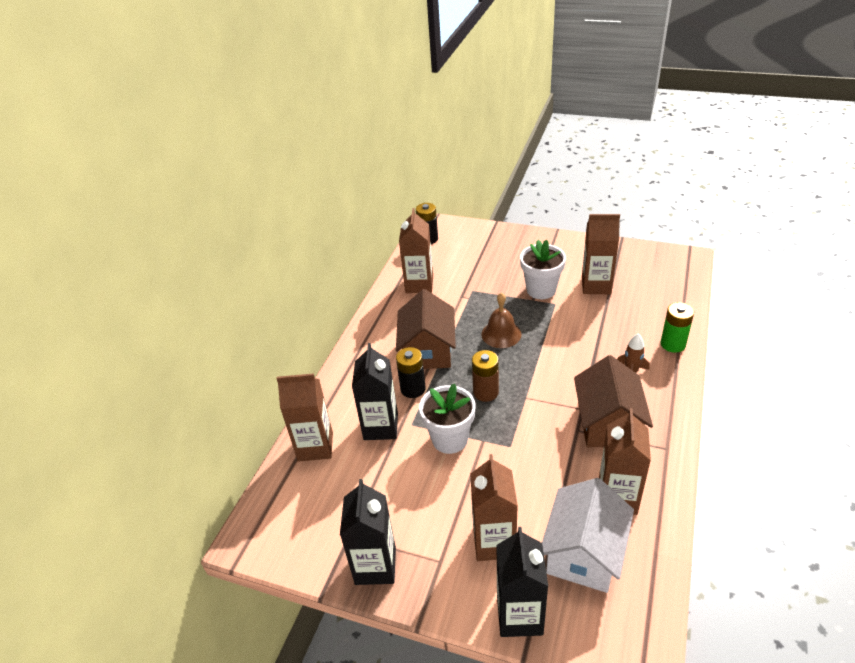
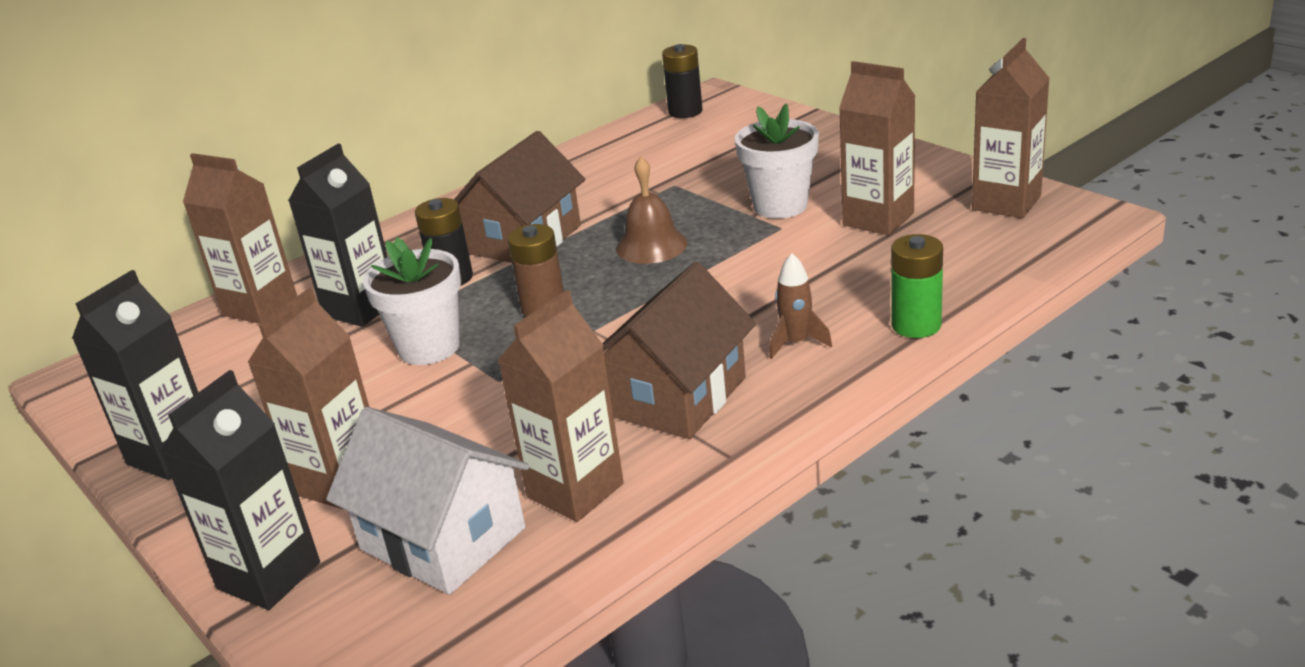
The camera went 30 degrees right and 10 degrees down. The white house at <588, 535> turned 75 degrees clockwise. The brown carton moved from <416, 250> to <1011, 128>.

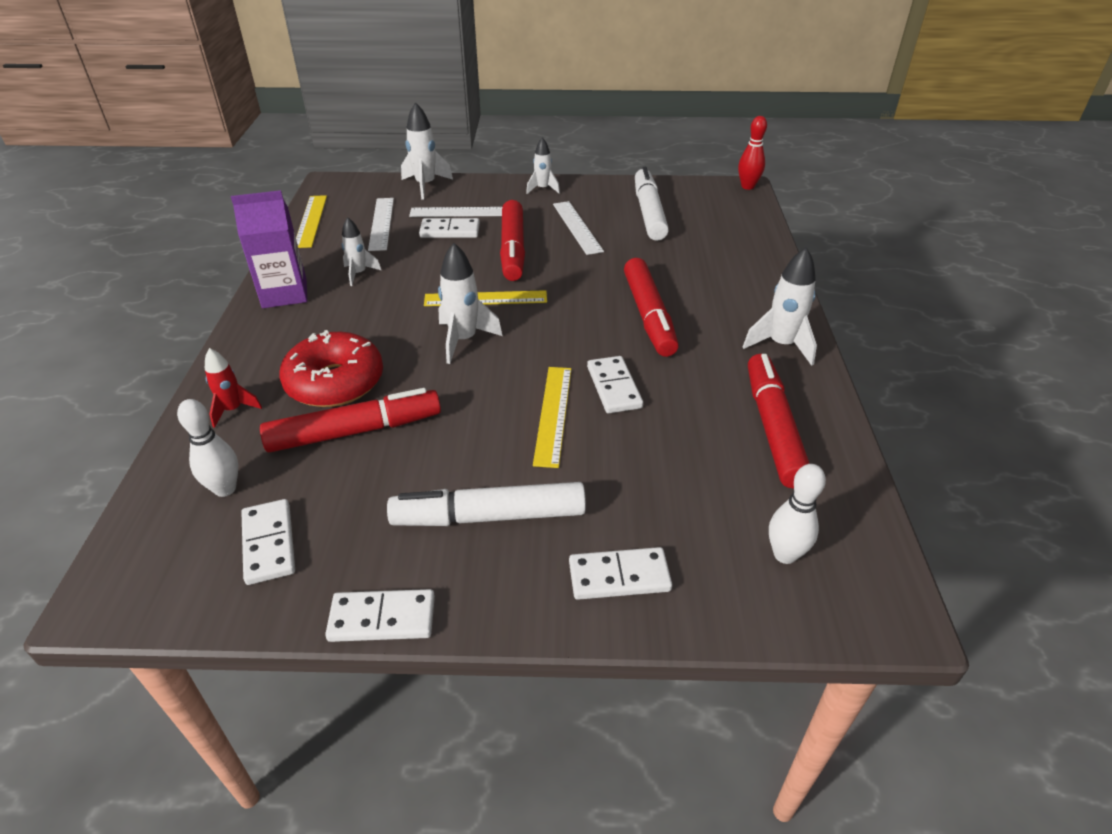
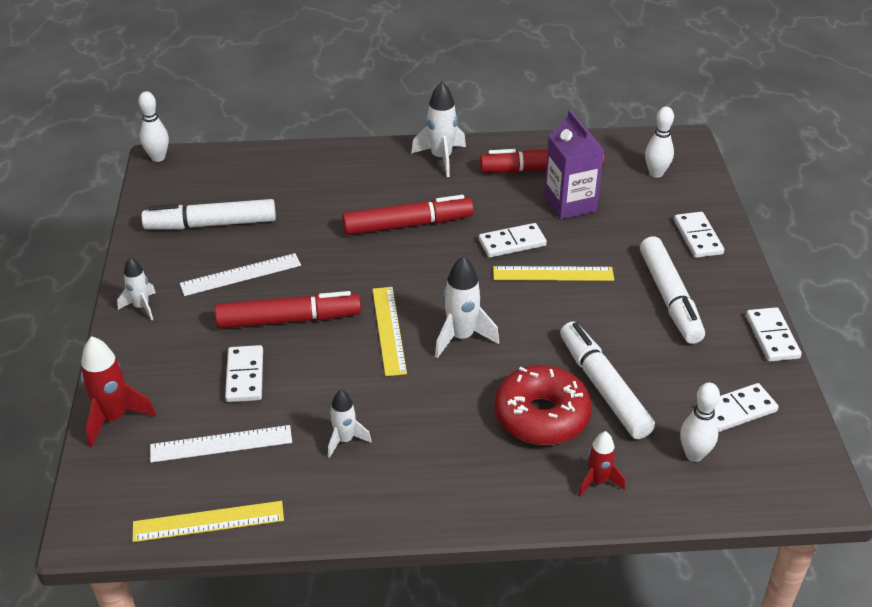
The camera went 95 degrees left and 0 degrees up. The white rocket at <427, 151> became the red rocket at <118, 392>. The red bowling pin at <752, 153> became the white bowling pin at <153, 126>. The purple carton moved from <269, 249> to <574, 164>. The red marker at <350, 420> became the white marker at <607, 380>. The white ruler at <455, 212> disappeared.

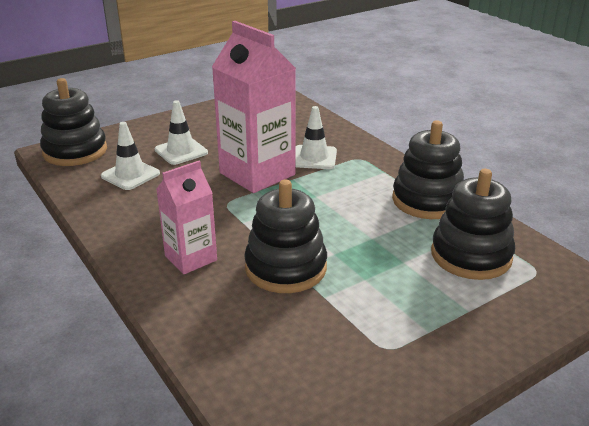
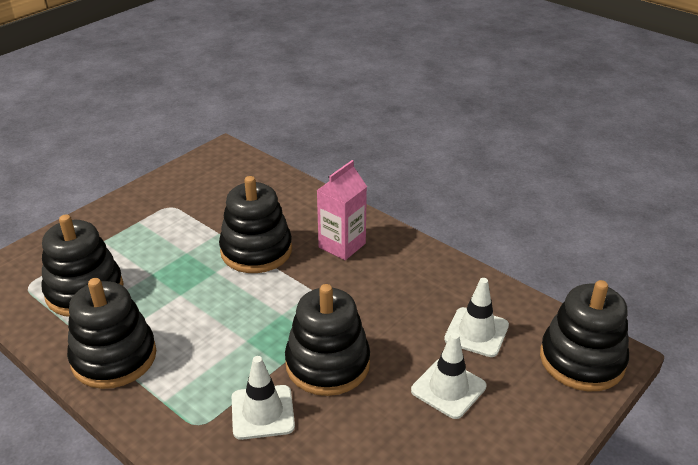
The camera went 165 degrees right and 5 degrees up. The pink carton at <254, 107> was replaced by the black stacking toy at <327, 340>.

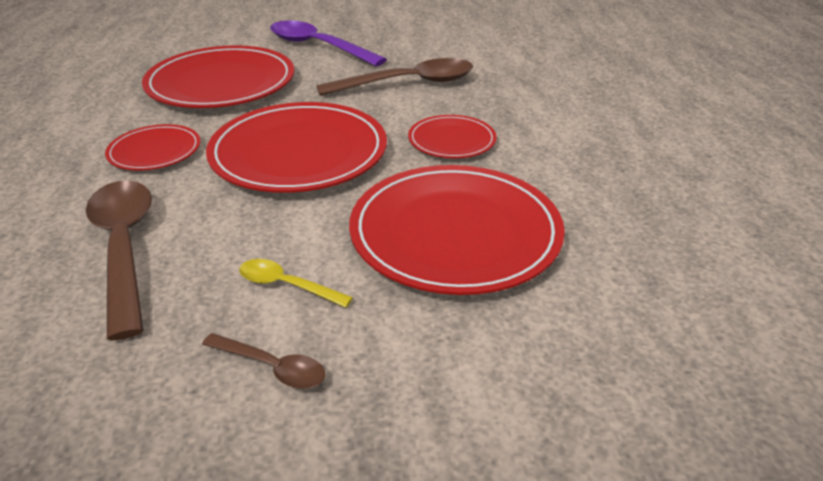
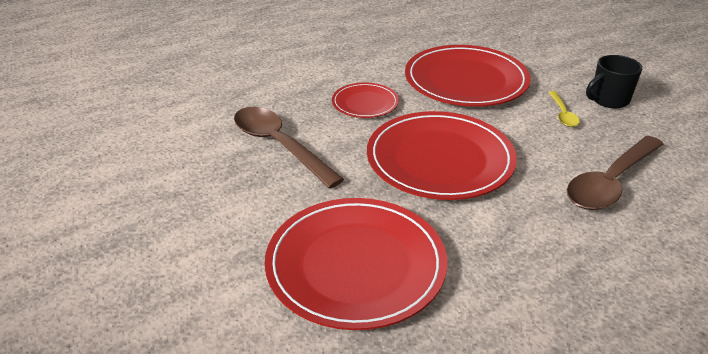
The camera went 115 degrees left and 0 degrees up. The brown spoon at <264, 361> was replaced by the black mug at <614, 82>. The red plate at <153, 147> disappeared. The purple spoon at <328, 43> disappeared.

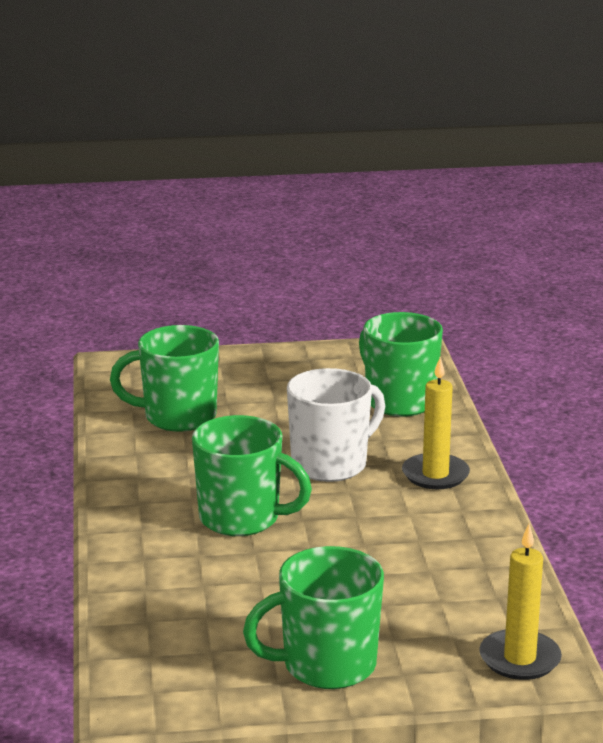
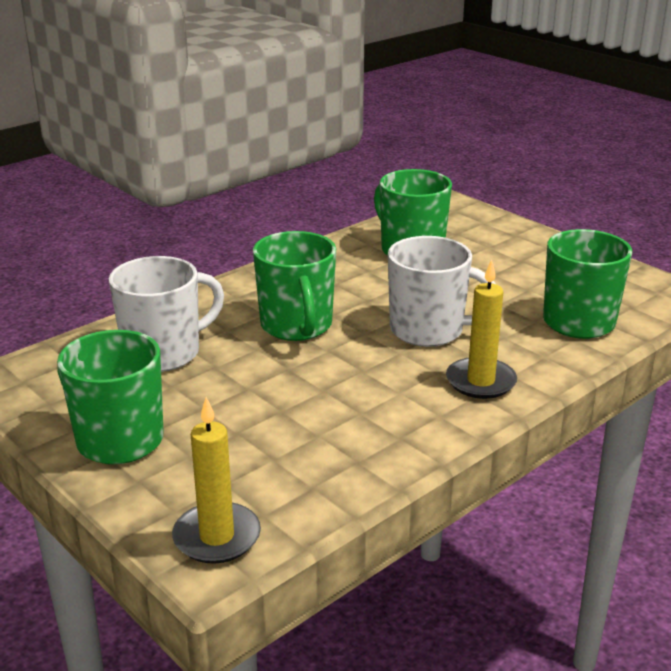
The camera went 55 degrees right and 5 degrees up. The white mug at <166, 314> appeared.

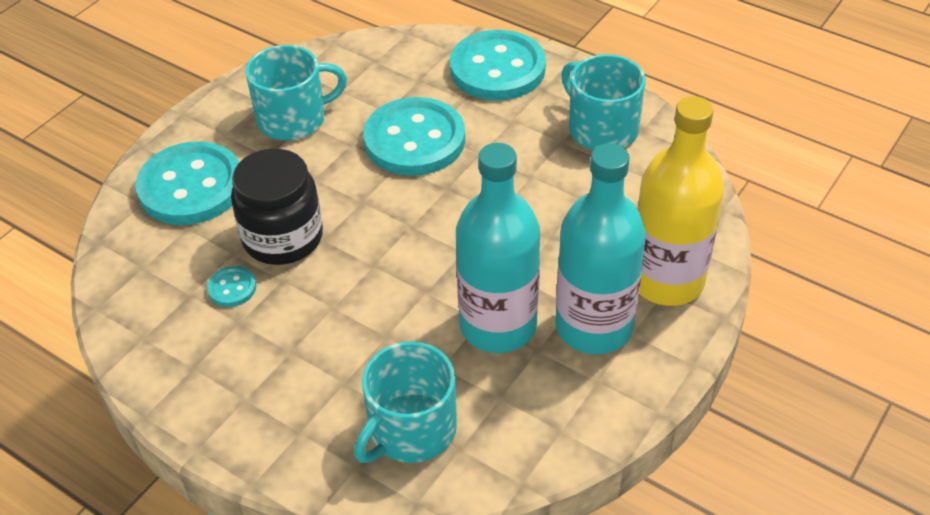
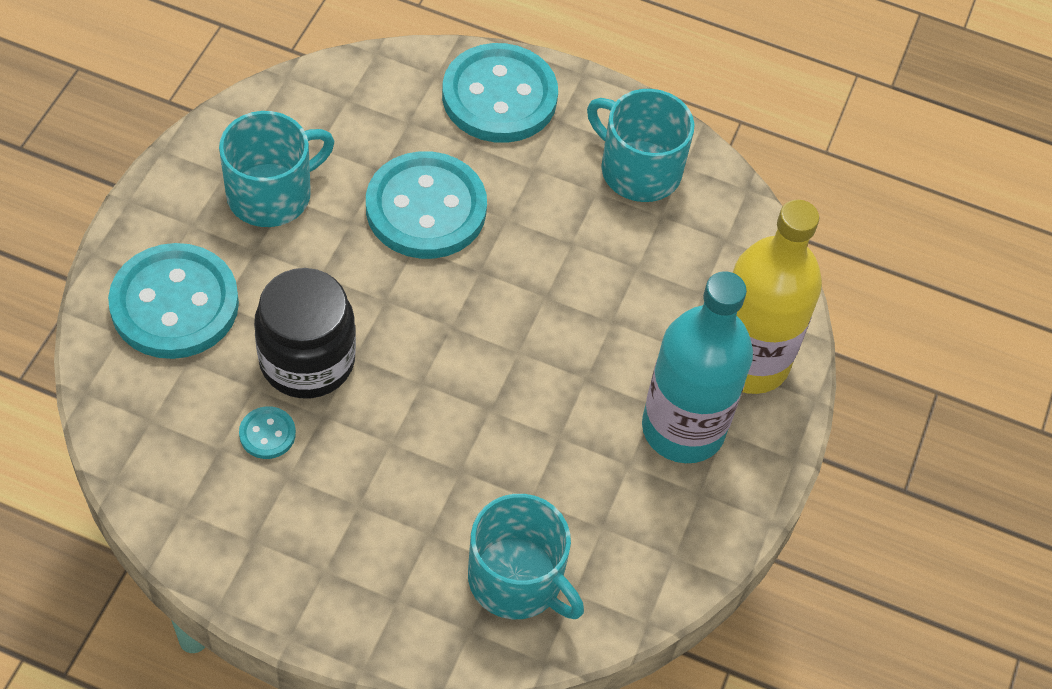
The camera went 20 degrees left and 10 degrees up. The turquoise mug at <405, 402> turned 75 degrees counterclockwise. The turquoise bottle at <498, 248> disappeared.

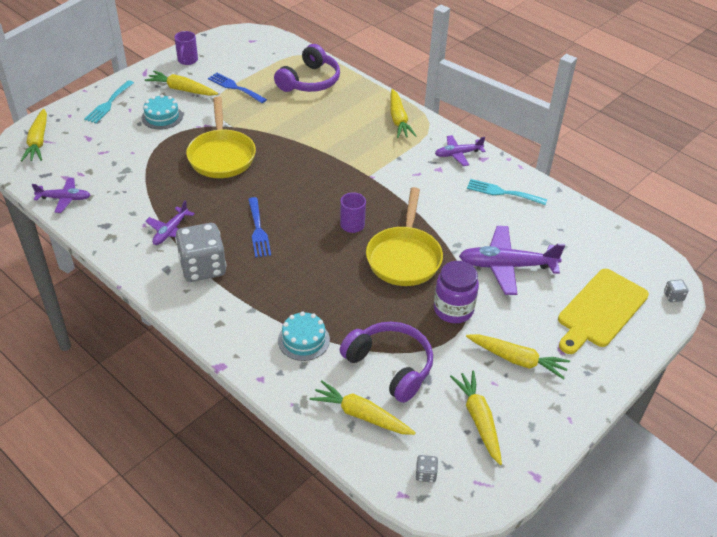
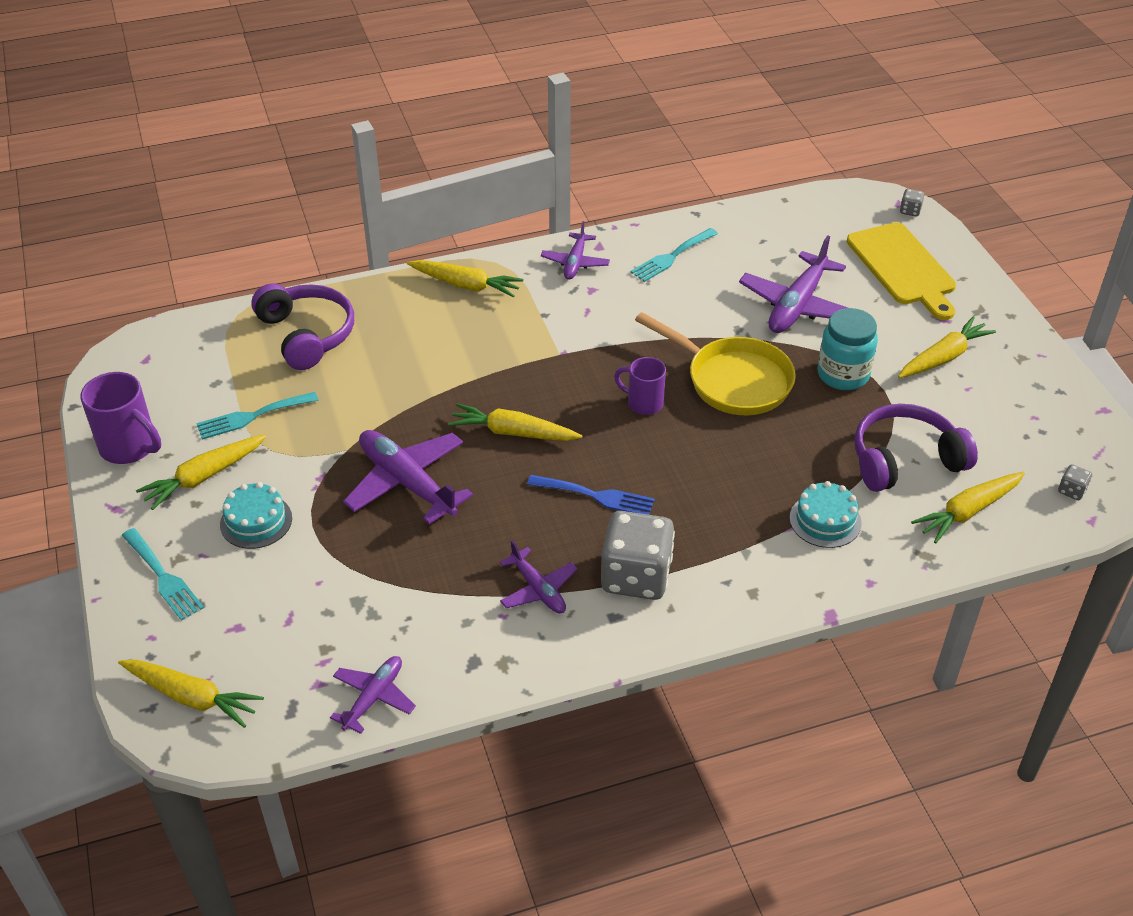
The camera went 60 degrees left and 0 degrees up. The purple mug at <186, 48> changed to 1.54 times the size. The blue fork at <237, 88> became the turquoise fork at <257, 416>. The yellow pan at <221, 137> was replaced by the purple plane at <408, 477>. The yellow carrot moved from <476, 418> to <515, 422>. The purple jar at <456, 292> became the turquoise jar at <848, 349>.

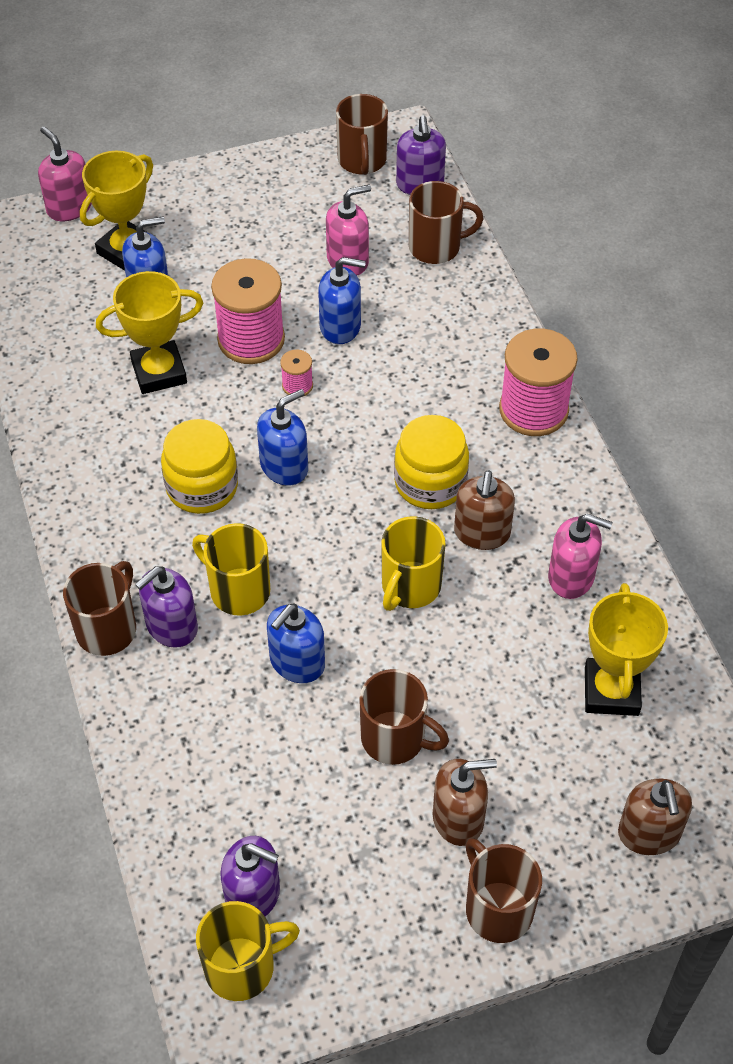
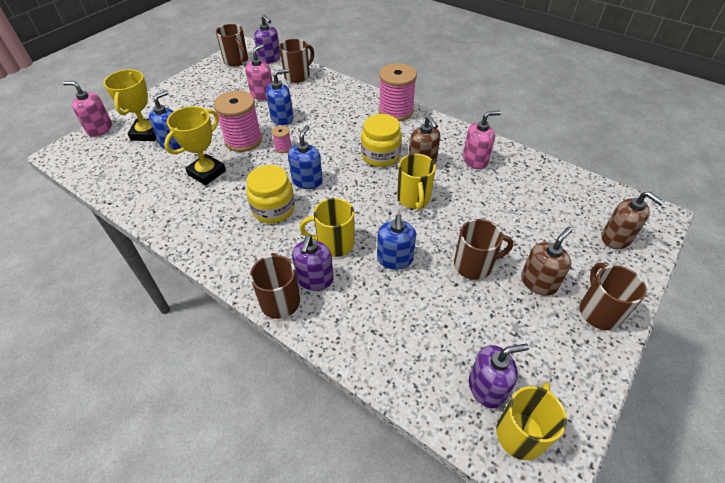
The camera went 35 degrees left and 5 degrees down. The brown mug at <504, 890> turned 60 degrees clockwise. The yellow trophy at <626, 649> disappeared.

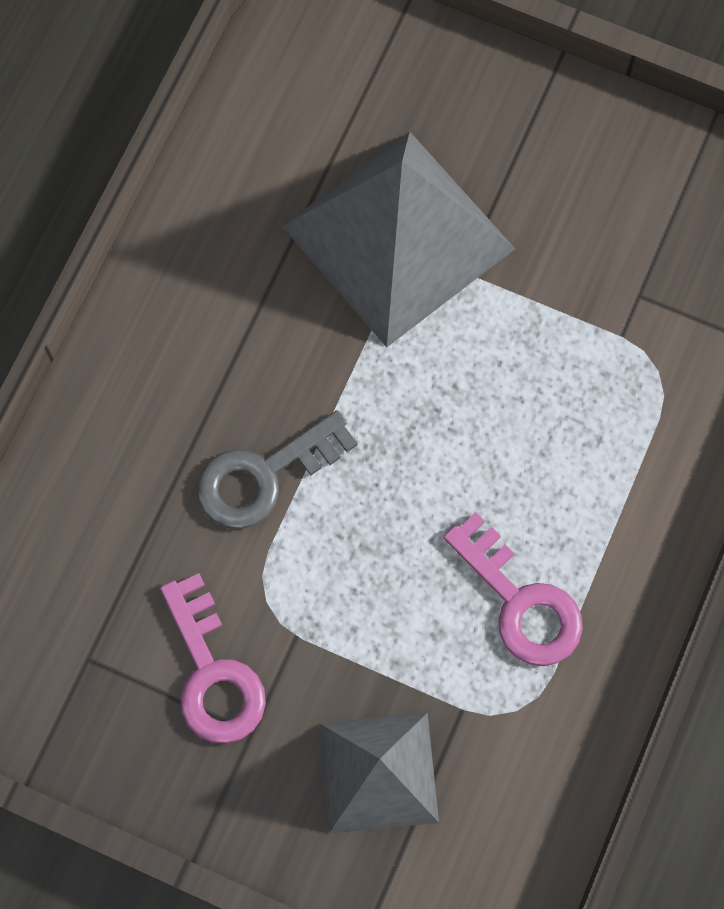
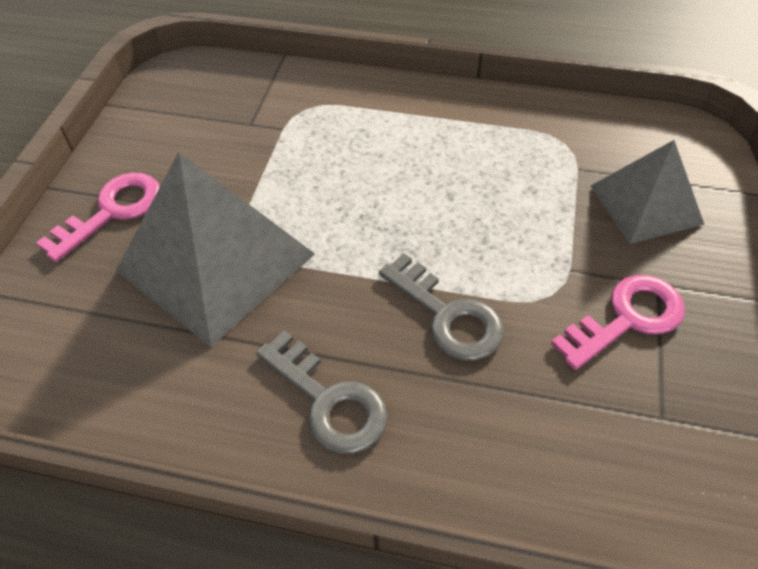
The camera went 100 degrees left and 20 degrees down. The pink key moved from <513, 589> to <98, 217>. The grey key at <322, 392> appeared.

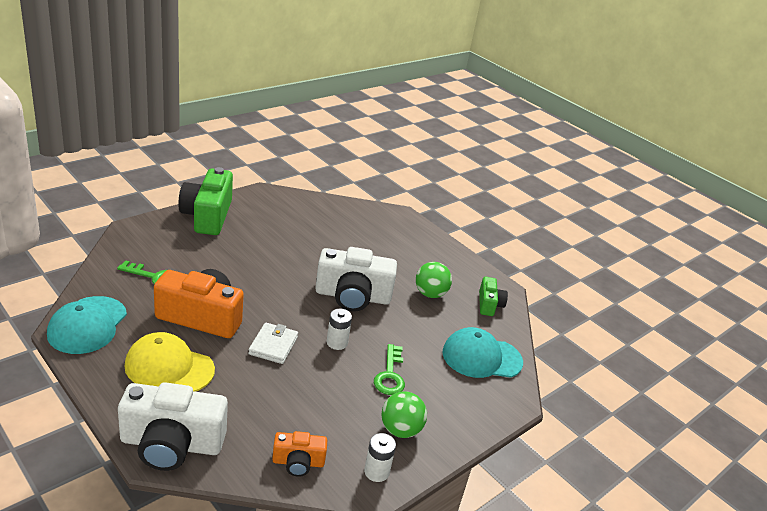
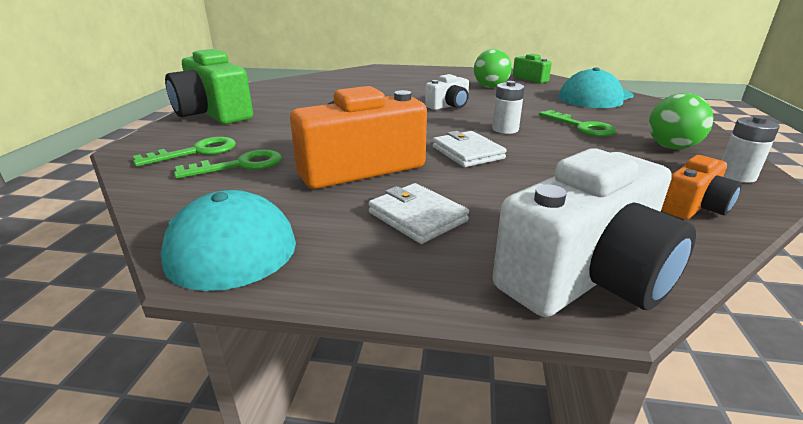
The camera went 35 degrees left and 5 degrees down. The green key at <184, 152> appeared. The yellow cap at <169, 362> was replaced by the white wallet at <418, 213>. The white camera at <356, 279> changed to 0.52 times the size.

